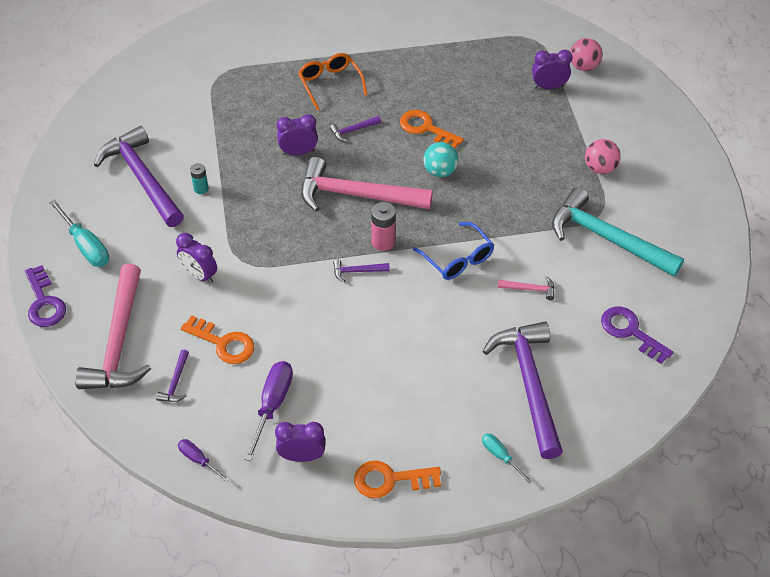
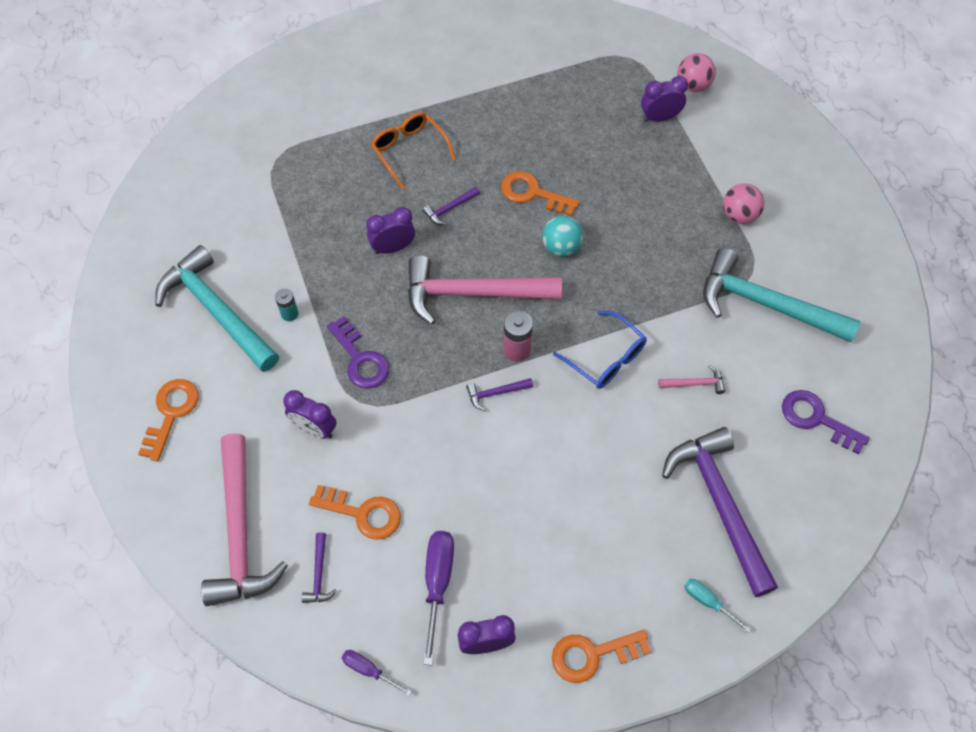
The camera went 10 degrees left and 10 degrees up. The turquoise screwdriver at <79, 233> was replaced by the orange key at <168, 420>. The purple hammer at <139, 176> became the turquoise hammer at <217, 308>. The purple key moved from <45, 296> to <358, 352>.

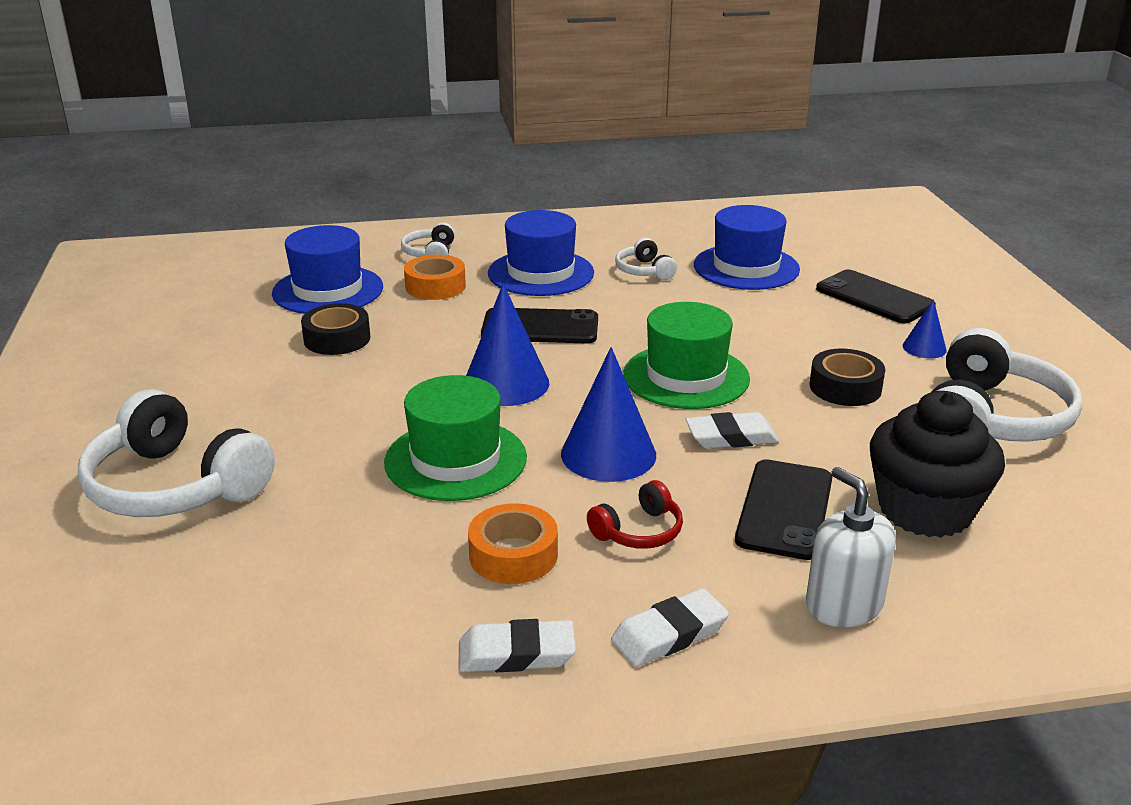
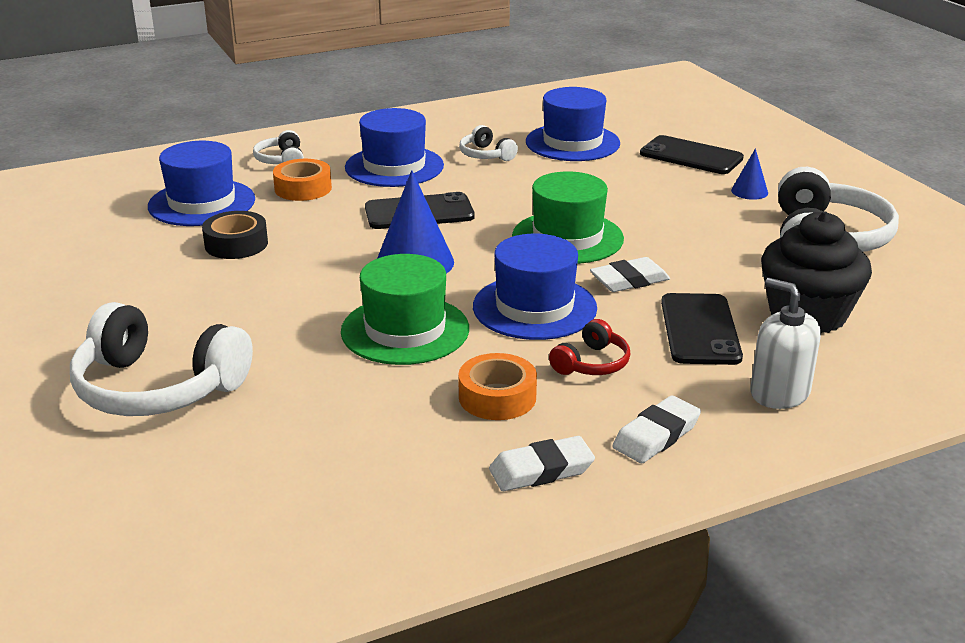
The camera went 15 degrees left and 0 degrees up. The blue cone at <608, 414> was replaced by the blue hat at <535, 287>. The black tape at <847, 377> disappeared.

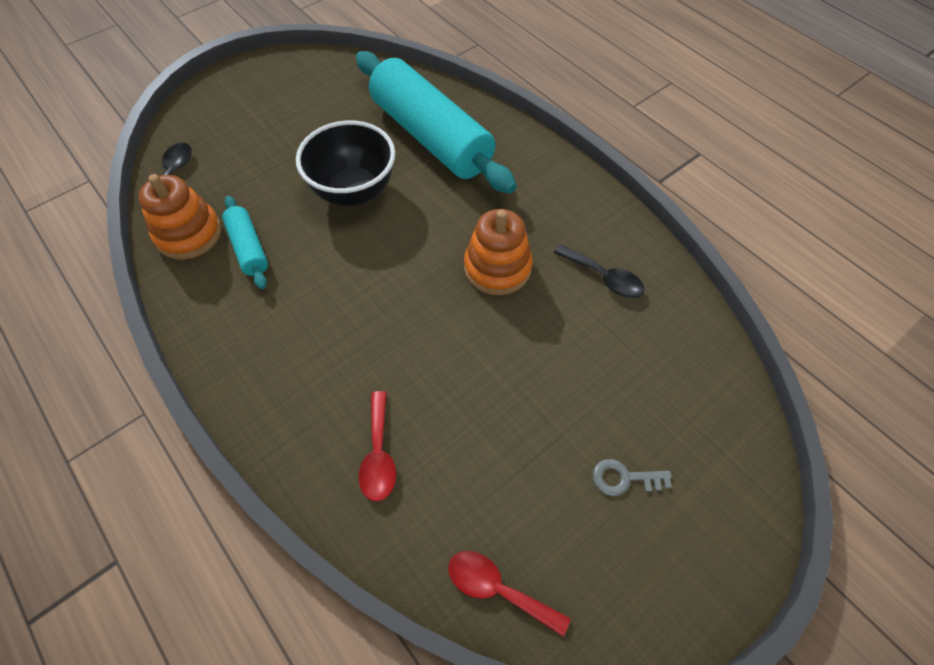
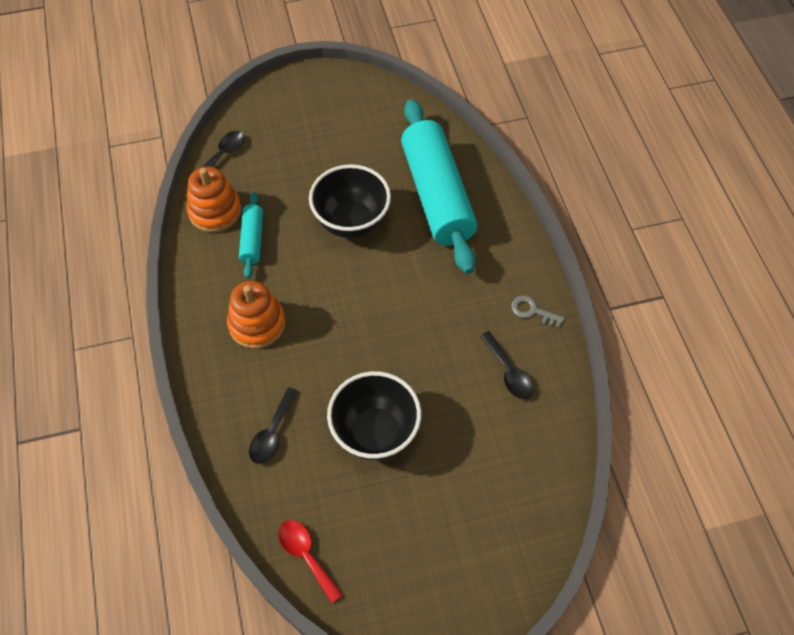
The camera went 25 degrees right and 0 degrees up. The orange stacking toy moved from <498, 252> to <256, 315>. The red spoon at <377, 446> became the black spoon at <274, 425>. The black bowl at <374, 415> appeared. The grey key moved from <632, 477> to <537, 311>.

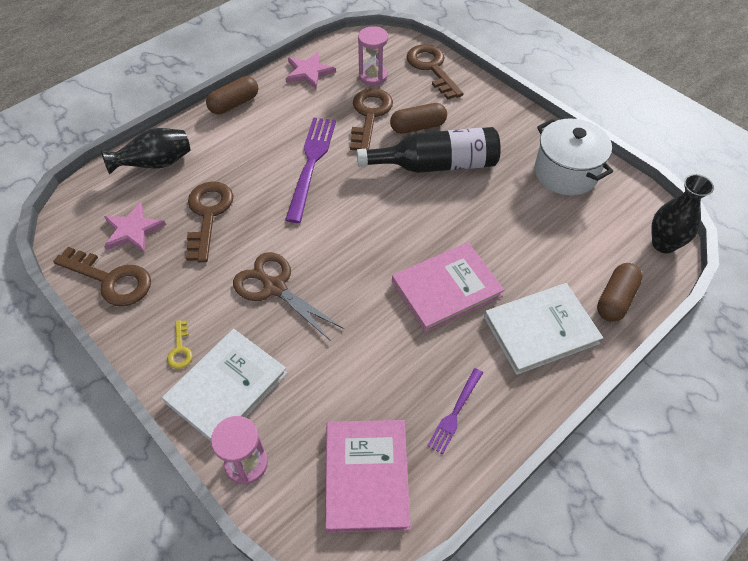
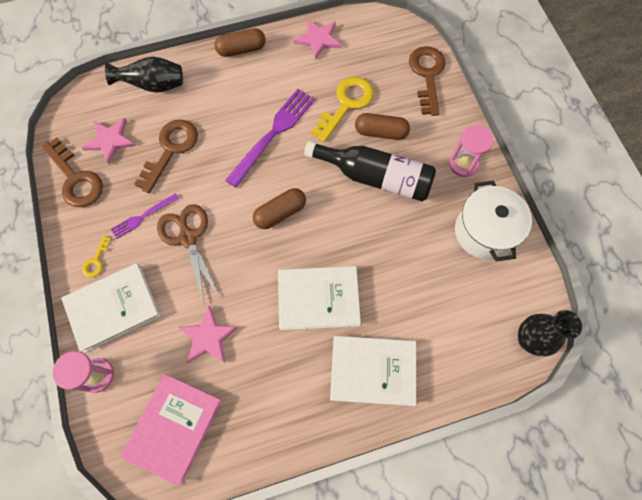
The camera went 25 degrees right and 15 degrees up. The purple fork moved from <455, 411> to <145, 216>. The pink star at <208, 334> appeared. The brown capsule moved from <620, 292> to <279, 208>. The pink book at <448, 287> became the white book at <319, 298>. The brown key at <371, 119> became the yellow key at <342, 109>. The pink hourglass moved from <373, 55> to <471, 151>.

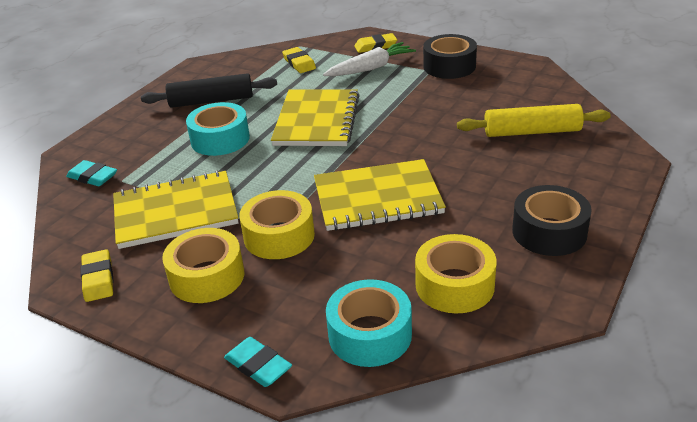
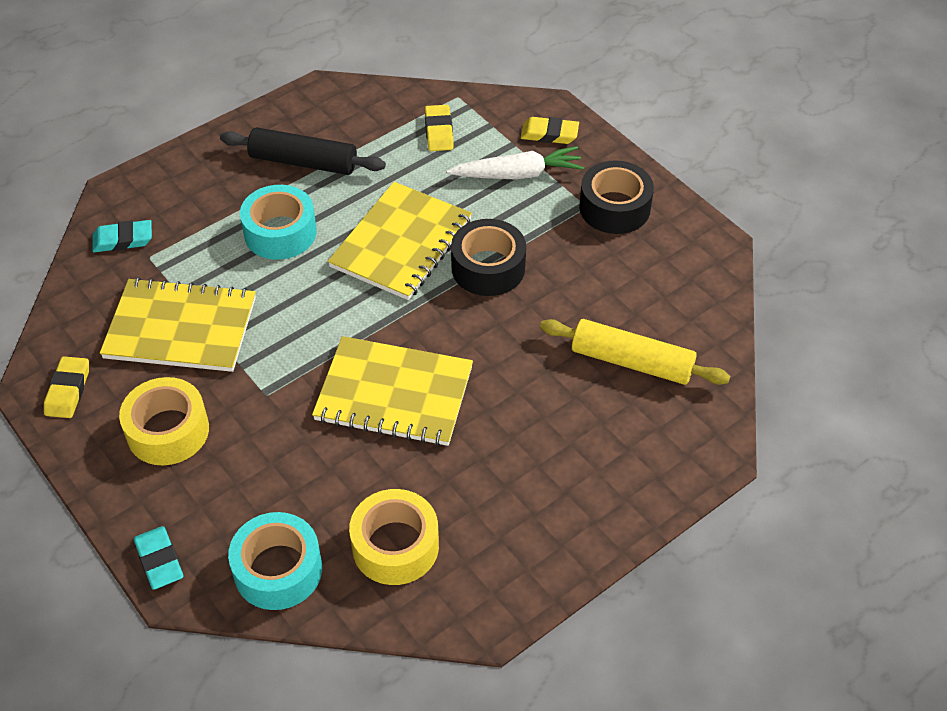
The camera went 20 degrees right and 15 degrees up. The turquoise eraser at <91, 173> turned 60 degrees counterclockwise. The black tape moved from <552, 220> to <488, 257>. The yellow tape at <277, 224> disappeared.

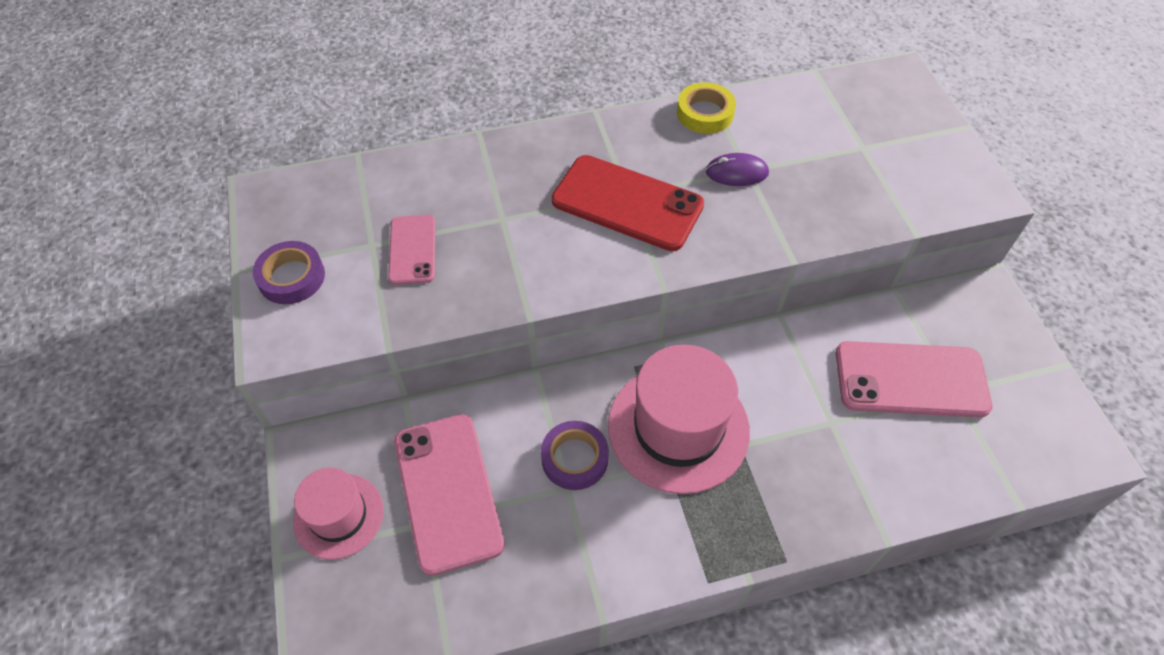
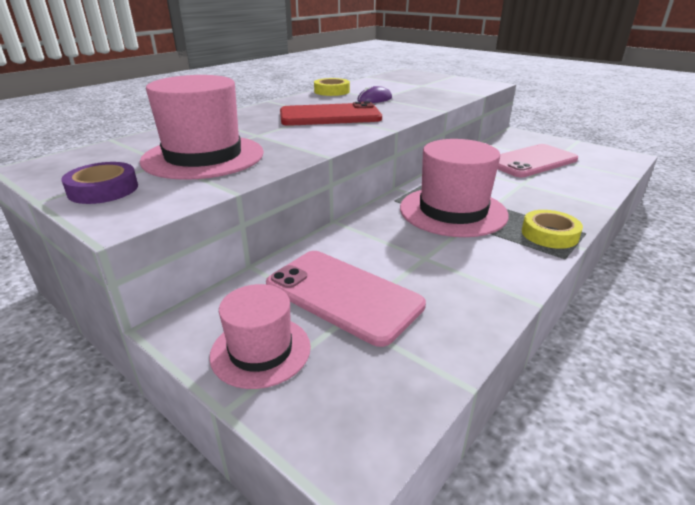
The camera went 35 degrees left and 25 degrees down. The pink phone at <412, 250> was replaced by the pink hat at <202, 127>. The yellow tape at <552, 229> appeared. The purple tape at <575, 455> disappeared.

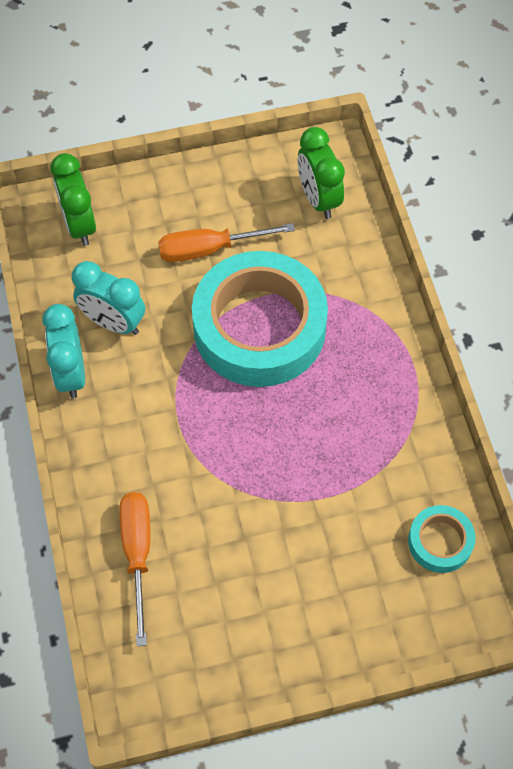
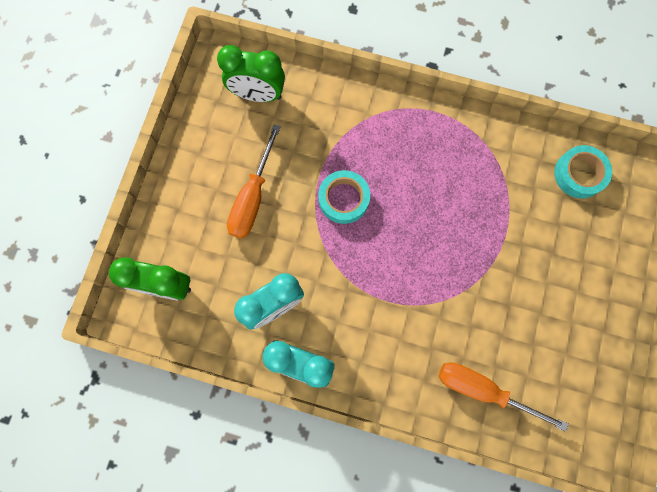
The camera went 60 degrees left and 15 degrees up. The turquoise tape at <260, 319> changed to 0.45 times the size.

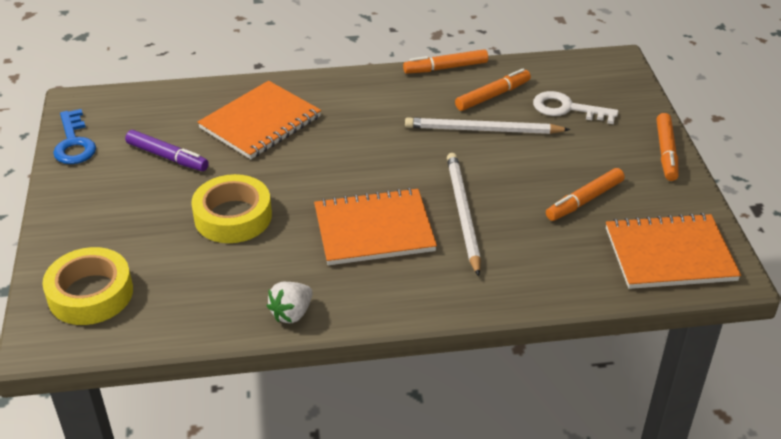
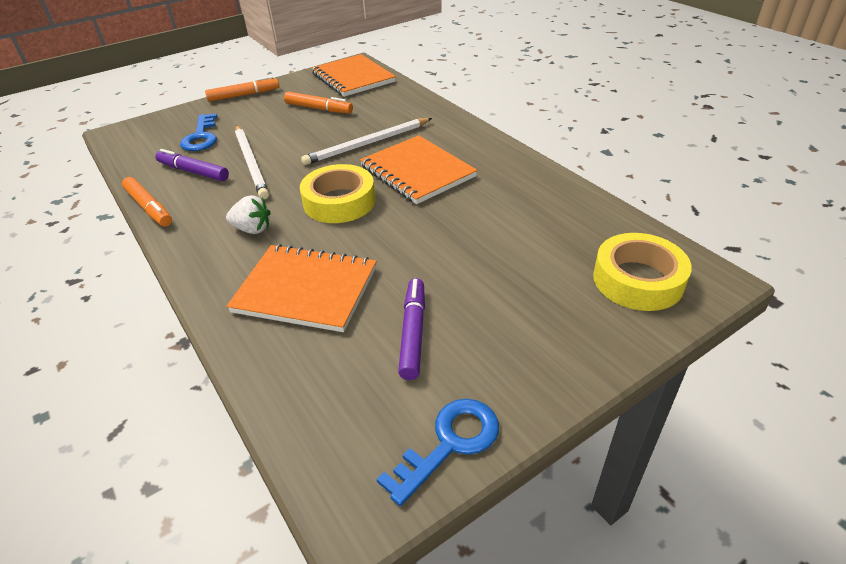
The camera went 115 degrees left and 0 degrees up. The orange marker at <493, 89> became the purple marker at <192, 165>. The white key at <575, 107> became the blue key at <198, 132>. The white strawberry moved from <290, 302> to <248, 214>. The yellow tape moved from <231, 208> to <338, 193>.

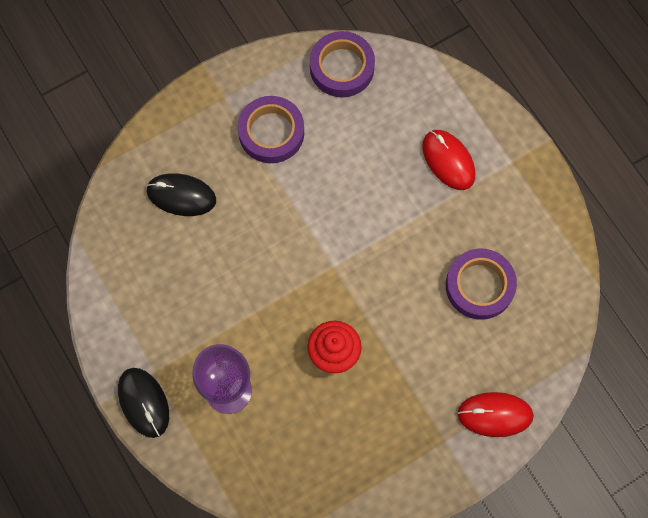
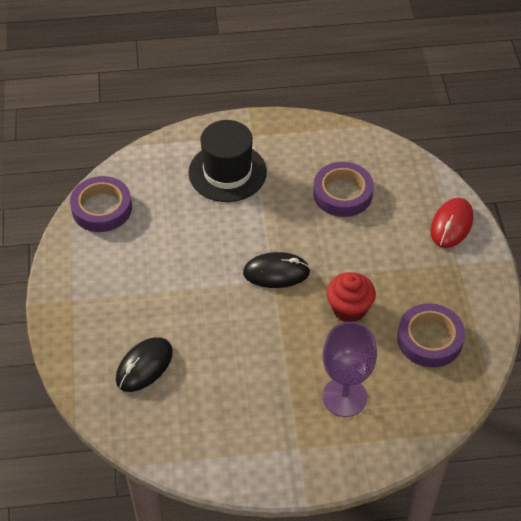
The camera went 65 degrees left and 20 degrees down. The red mouse at <448, 160> was replaced by the black hat at <227, 161>. The black mouse moved from <143, 403> to <277, 270>. The purple tape moved from <271, 129> to <431, 335>.

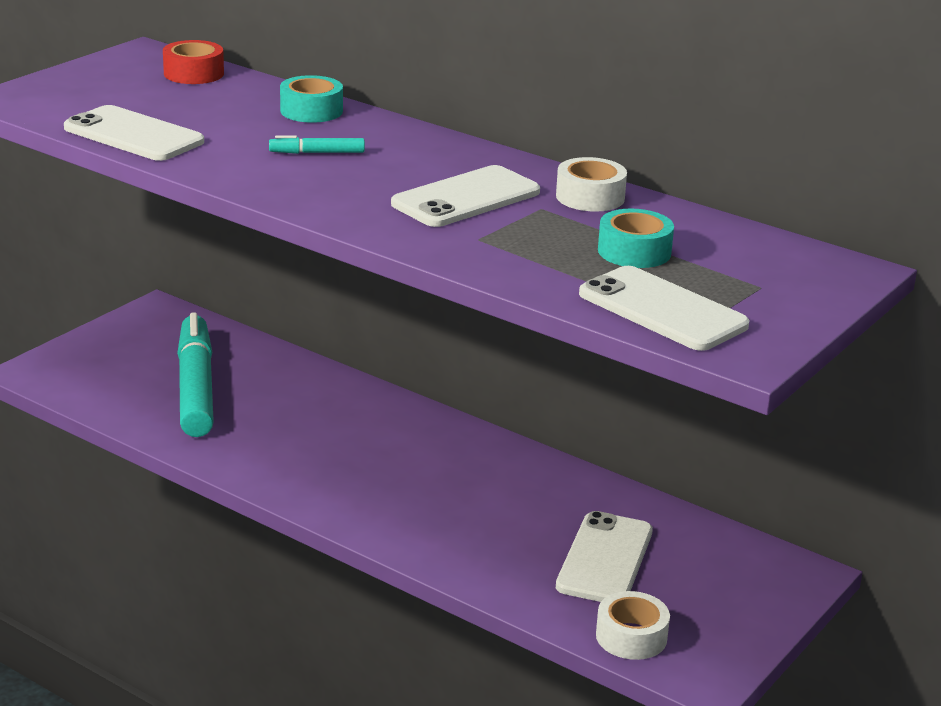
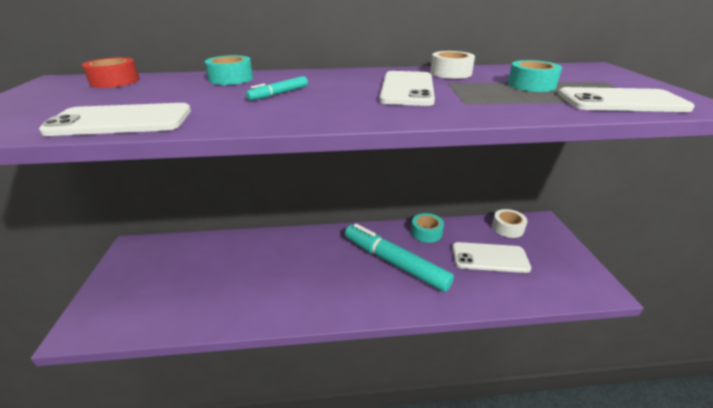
The camera went 40 degrees left and 5 degrees up. The turquoise marker moved from <195, 374> to <399, 258>. The turquoise tape at <427, 228> appeared. The white phone at <604, 556> turned 60 degrees counterclockwise. The white tape moved from <633, 625> to <509, 223>.

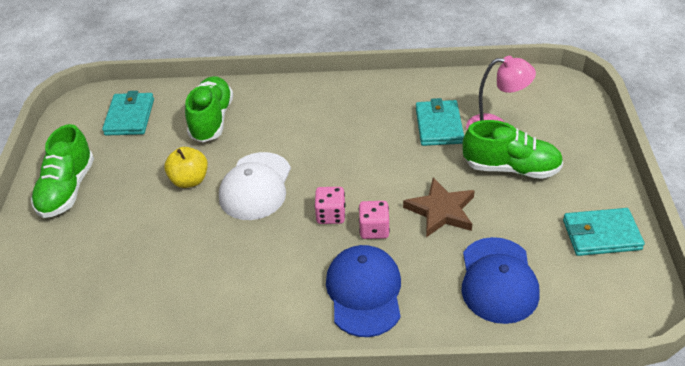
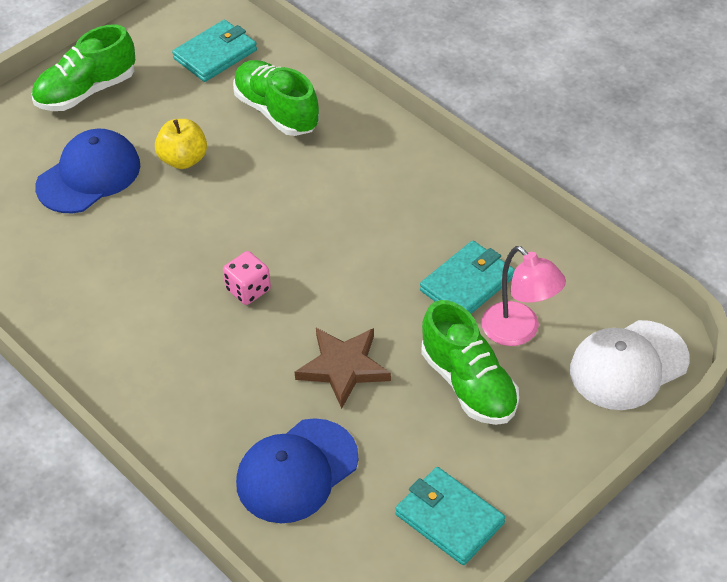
The camera went 45 degrees right and 5 degrees up. The blue cap moved from <363, 291> to <87, 171>. The green shoe at <209, 109> turned 90 degrees counterclockwise. The white cap moved from <255, 186> to <629, 365>. The pink dice at <374, 220> disappeared.

